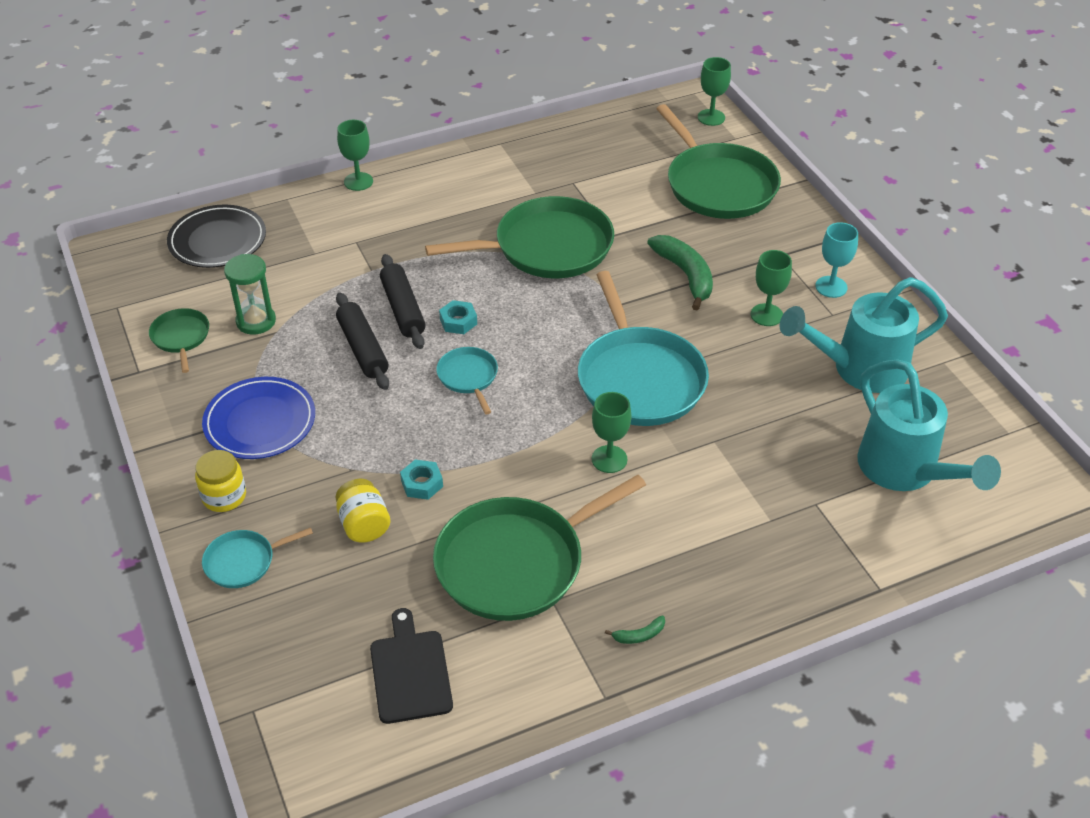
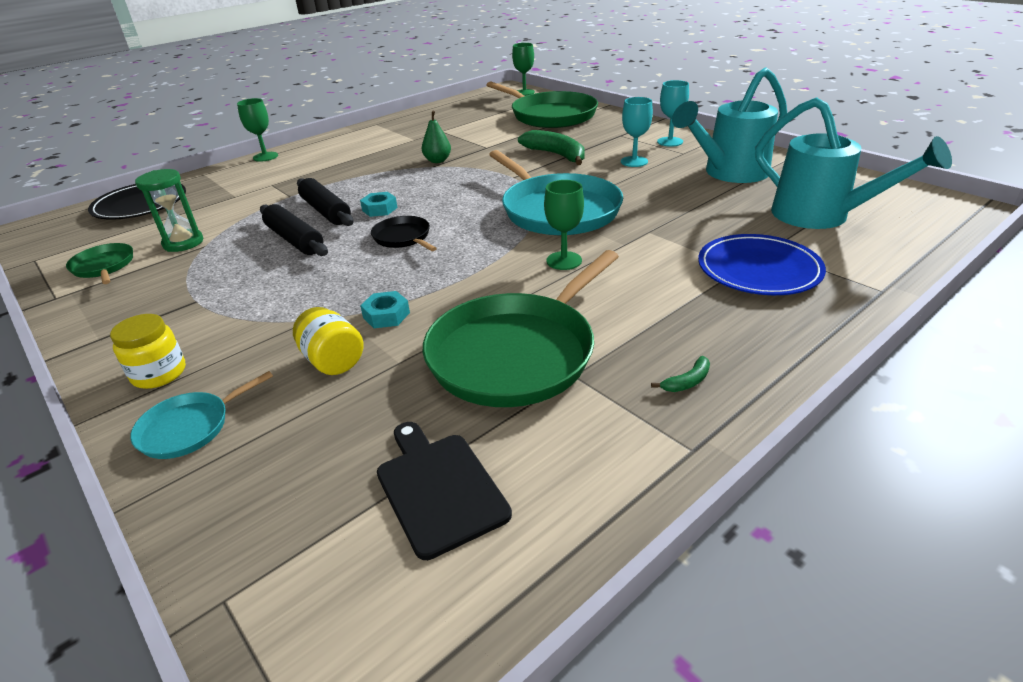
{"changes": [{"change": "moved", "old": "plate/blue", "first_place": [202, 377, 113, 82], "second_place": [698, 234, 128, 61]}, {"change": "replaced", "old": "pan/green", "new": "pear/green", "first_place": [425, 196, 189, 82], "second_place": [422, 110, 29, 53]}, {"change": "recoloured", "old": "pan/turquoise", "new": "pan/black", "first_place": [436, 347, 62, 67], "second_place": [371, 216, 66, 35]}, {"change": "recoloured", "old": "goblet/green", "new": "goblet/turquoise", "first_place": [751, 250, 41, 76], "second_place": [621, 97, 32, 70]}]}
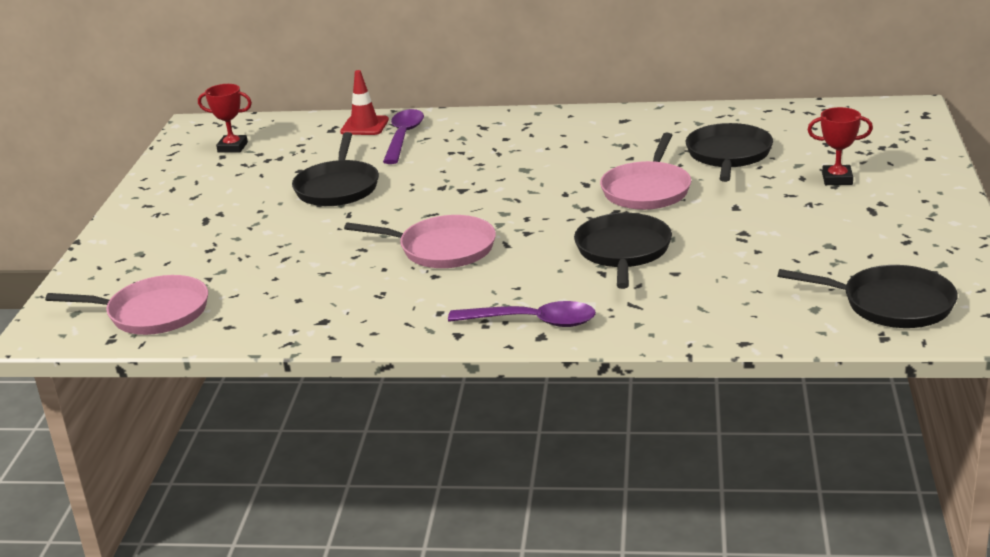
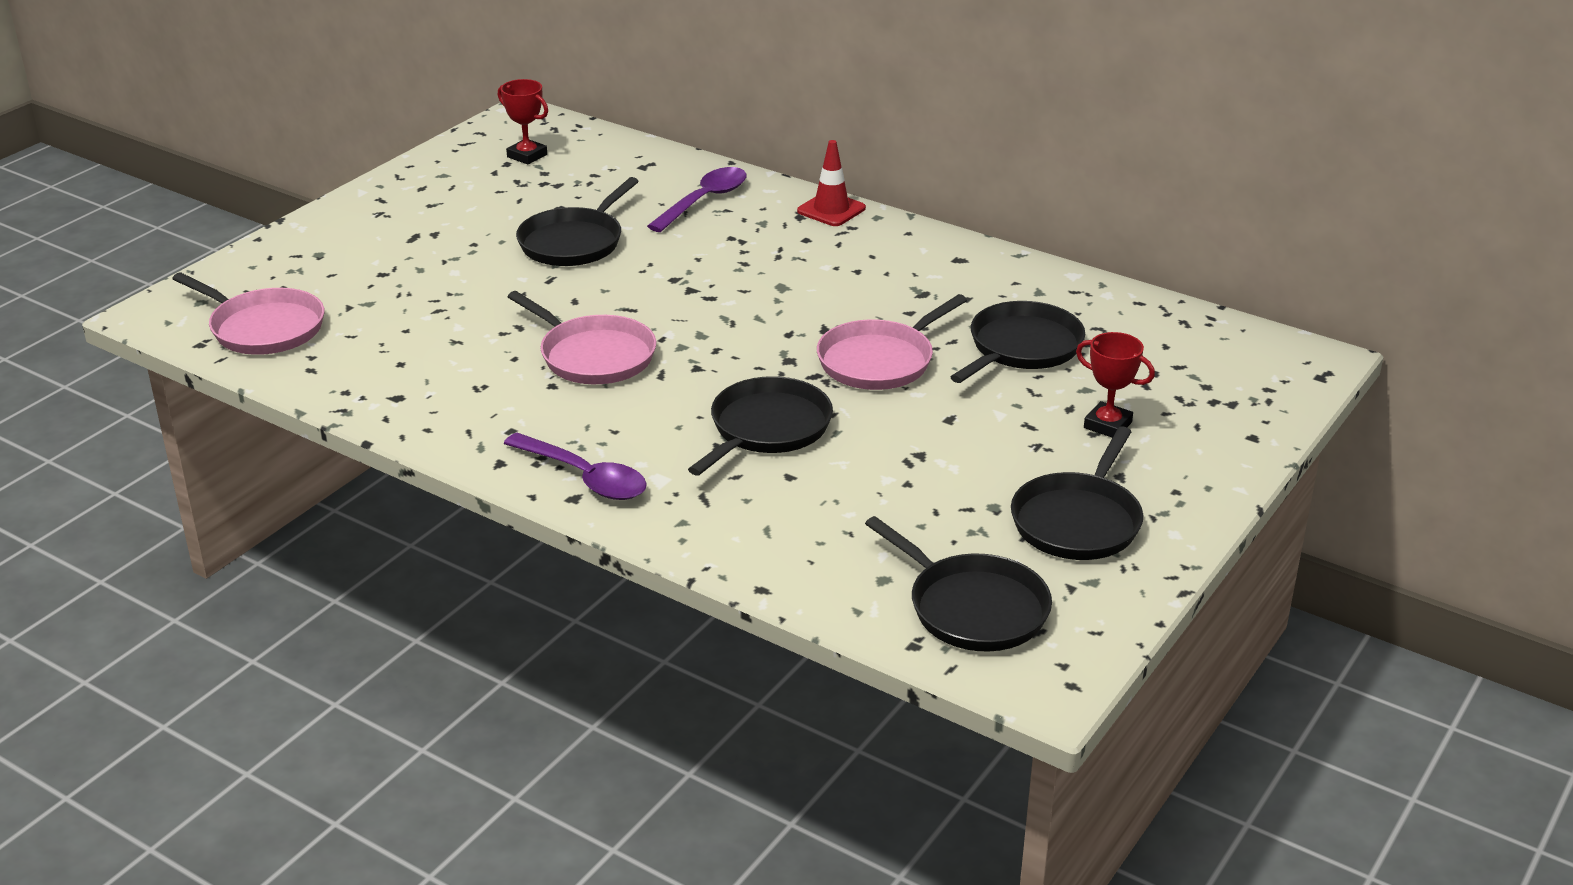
{"changes": [{"change": "added", "new": "pan/black", "second_place": [1011, 426, 132, 134]}, {"change": "moved", "old": "traffic cone/red", "first_place": [340, 70, 49, 65], "second_place": [797, 140, 69, 86]}]}
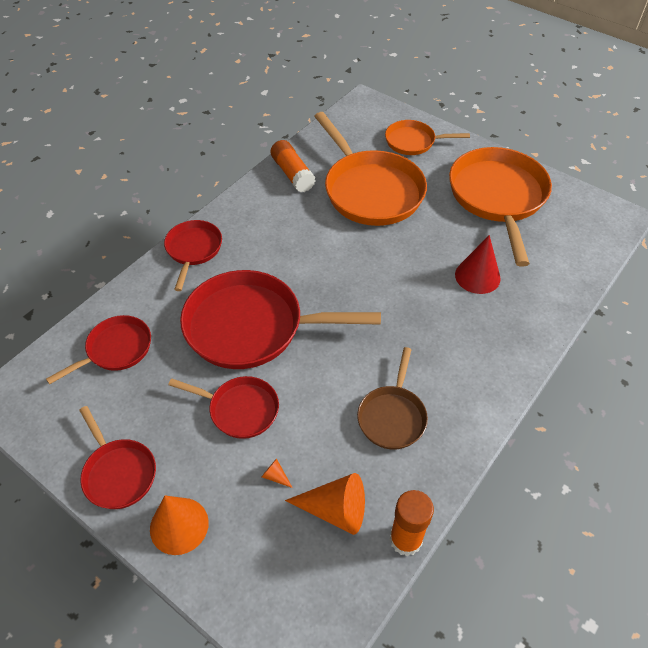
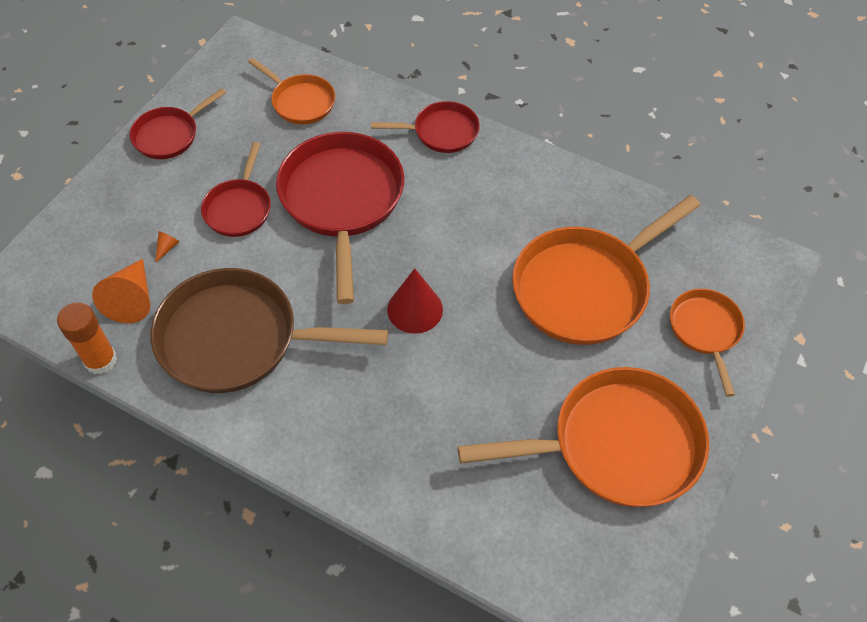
{"changes": [{"change": "removed", "old": "cone/orange", "first_place": [150, 496, 59, 59]}, {"change": "removed", "old": "glue stick/orange", "first_place": [271, 140, 45, 52]}, {"change": "moved", "old": "cone/red", "first_place": [455, 235, 46, 59], "second_place": [387, 268, 56, 66]}, {"change": "recoloured", "old": "pan/red", "new": "pan/orange", "first_place": [46, 315, 105, 69], "second_place": [248, 58, 87, 66]}, {"change": "resized", "old": "pan/brown", "first_place": [357, 347, 71, 102], "second_place": [151, 268, 237, 125], "factor": 1.87}]}
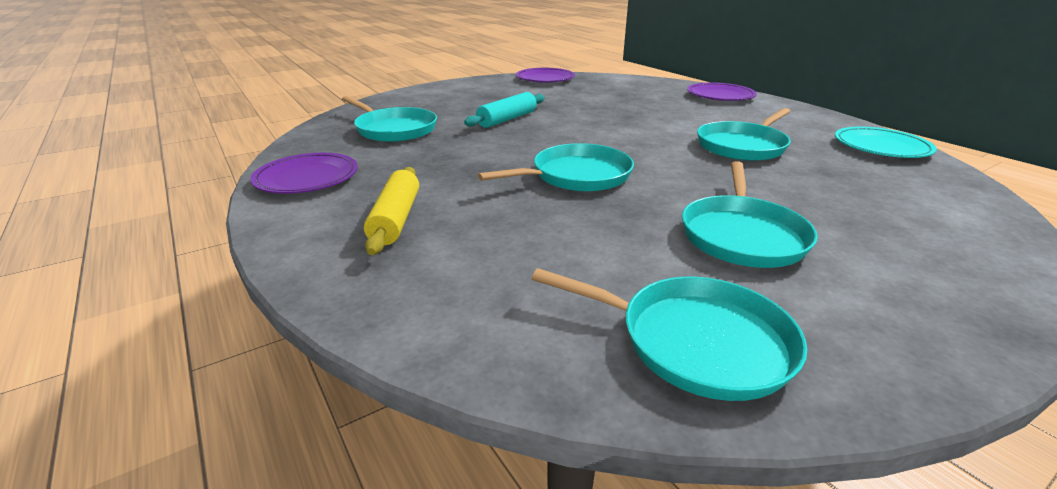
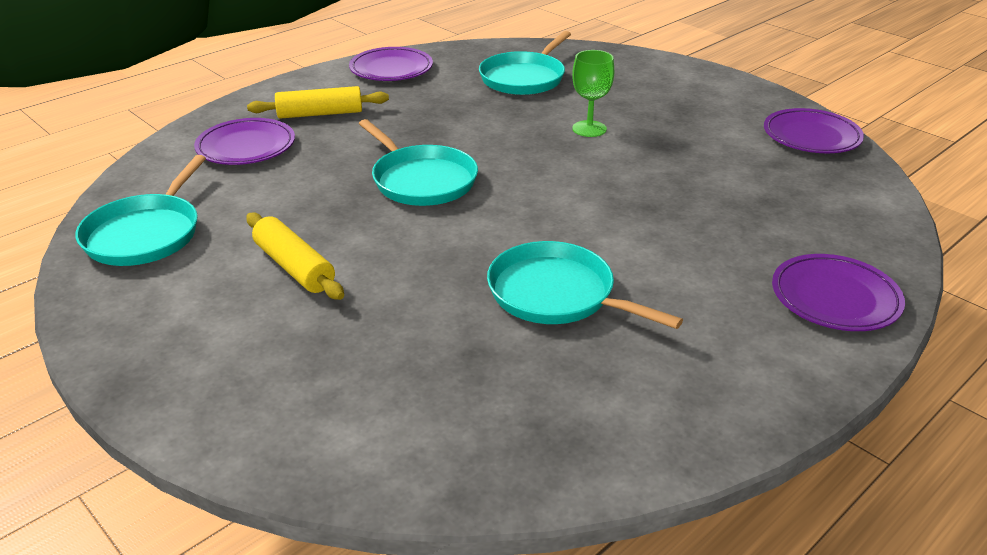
{"changes": [{"change": "removed", "old": "plate/turquoise", "first_place": [835, 127, 102, 31]}, {"change": "added", "new": "plate/purple", "second_place": [194, 118, 101, 47]}, {"change": "replaced", "old": "rolling pin/turquoise", "new": "goblet/green", "first_place": [464, 92, 81, 36], "second_place": [572, 50, 42, 87]}, {"change": "replaced", "old": "pan/turquoise", "new": "rolling pin/yellow", "first_place": [682, 161, 136, 107], "second_place": [246, 212, 98, 88]}]}
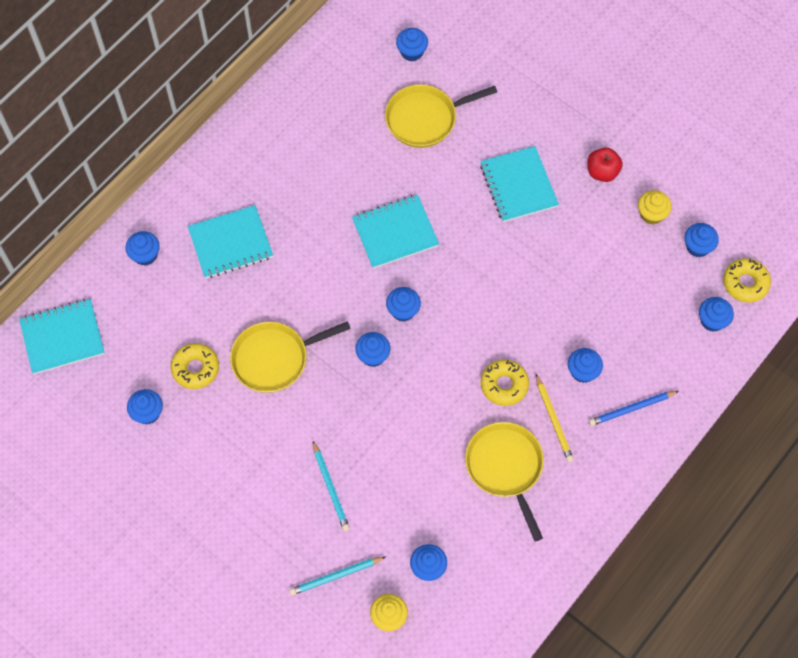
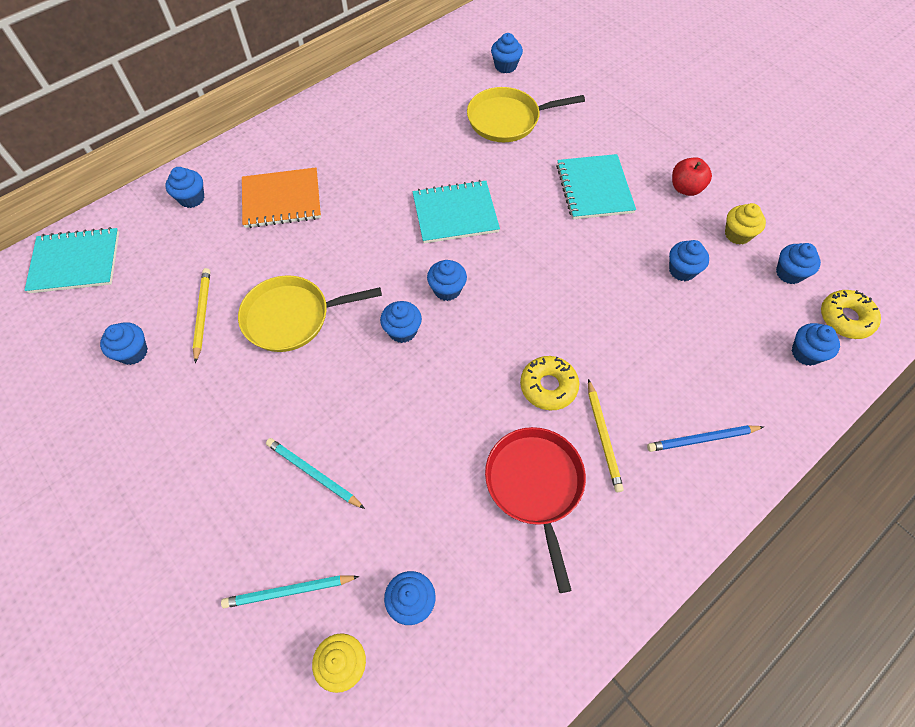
{"changes": [{"change": "moved", "old": "cupcake/blue", "first_place": [568, 348, 35, 35], "second_place": [669, 240, 40, 41]}, {"change": "replaced", "old": "donut/yellow", "new": "pencil/yellow", "first_place": [171, 343, 48, 46], "second_place": [193, 268, 17, 95]}, {"change": "recoloured", "old": "notebook/turquoise", "new": "notebook/orange", "first_place": [188, 205, 85, 73], "second_place": [242, 168, 79, 60]}, {"change": "recoloured", "old": "pan/yellow", "new": "pan/red", "first_place": [465, 422, 79, 119], "second_place": [485, 427, 101, 166]}, {"change": "turned", "old": "pencil/turquoise", "first_place": [313, 441, 37, 90], "second_place": [266, 438, 99, 71], "degrees": 135}]}
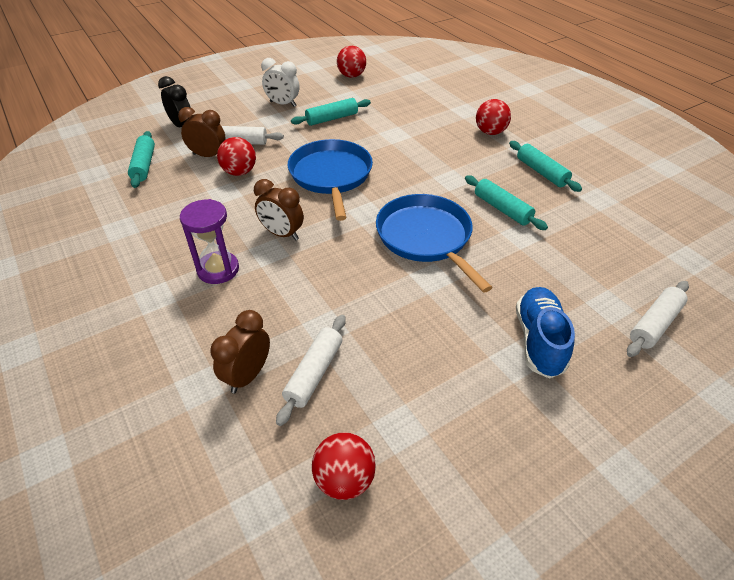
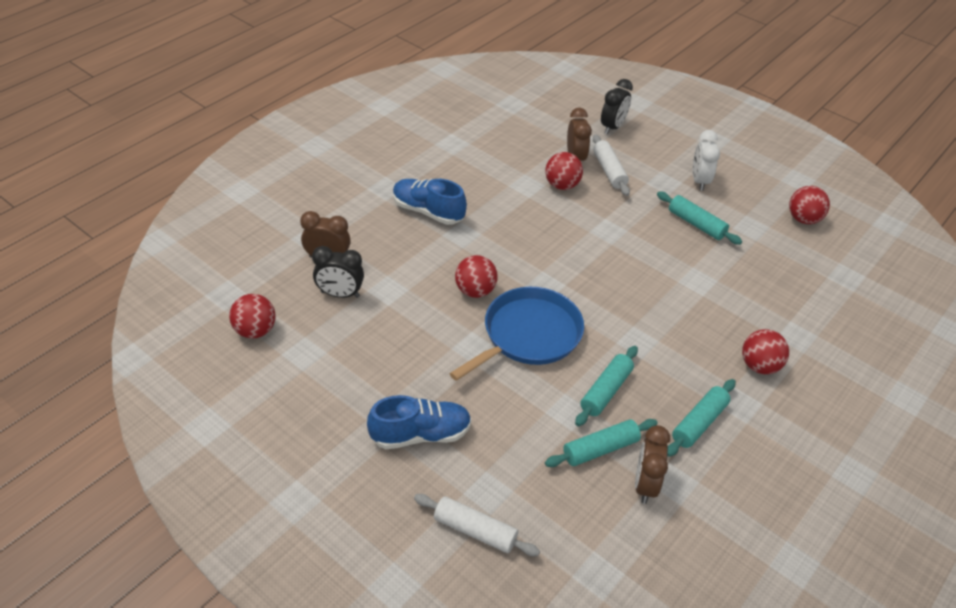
{"changes": [{"change": "removed", "old": "pan/blue", "first_place": [288, 139, 85, 82]}, {"change": "added", "new": "ball/red", "second_place": [455, 255, 43, 43]}, {"change": "moved", "old": "rolling pin/turquoise", "first_place": [128, 131, 27, 57], "second_place": [545, 419, 112, 48]}, {"change": "moved", "old": "clock/brown", "first_place": [254, 179, 50, 62], "second_place": [635, 425, 35, 79]}, {"change": "replaced", "old": "hourglass/purple", "new": "shoe/blue", "first_place": [180, 199, 59, 85], "second_place": [393, 179, 74, 46]}, {"change": "replaced", "old": "rolling pin/white", "new": "clock/black", "first_place": [276, 315, 70, 111], "second_place": [312, 246, 52, 52]}]}
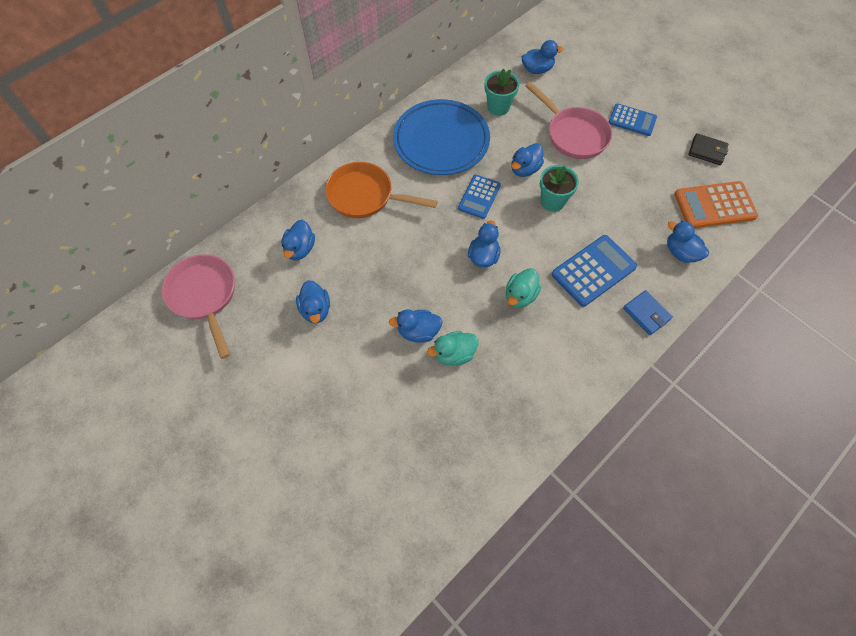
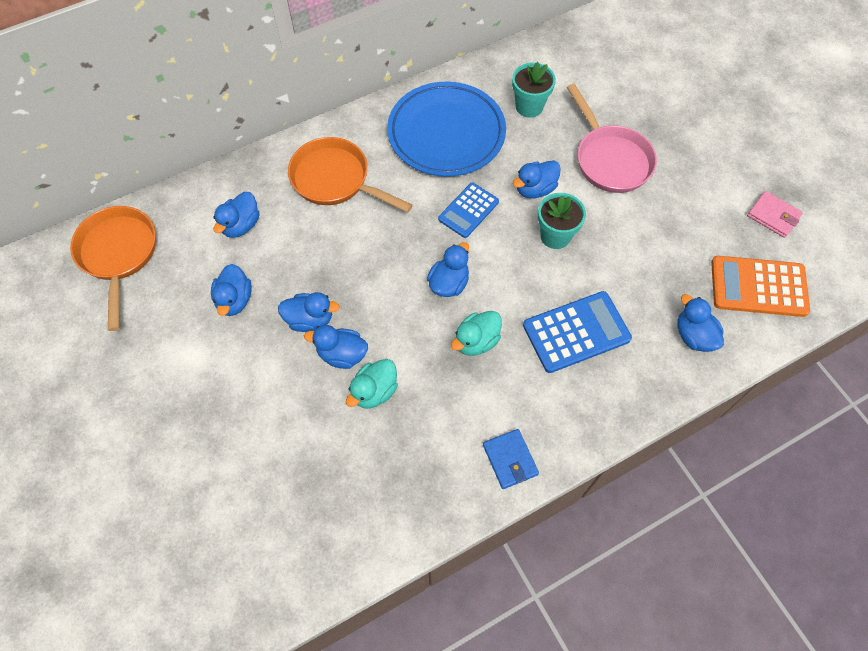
{"changes": [{"change": "removed", "old": "calculator/blue", "first_place": [609, 103, 48, 33]}, {"change": "moved", "old": "duck/blue", "first_place": [522, 40, 41, 34], "second_place": [278, 292, 62, 40]}, {"change": "moved", "old": "wallet/blue", "first_place": [623, 290, 50, 45], "second_place": [483, 429, 56, 60]}, {"change": "recoloured", "old": "pan/pink", "new": "pan/orange", "first_place": [162, 254, 73, 105], "second_place": [70, 206, 86, 125]}, {"change": "recoloured", "old": "wallet/black", "new": "wallet/pink", "first_place": [688, 133, 40, 32], "second_place": [747, 191, 56, 47]}, {"change": "turned", "old": "duck/turquoise", "first_place": [427, 331, 52, 35], "second_place": [346, 359, 52, 50], "degrees": -45}]}
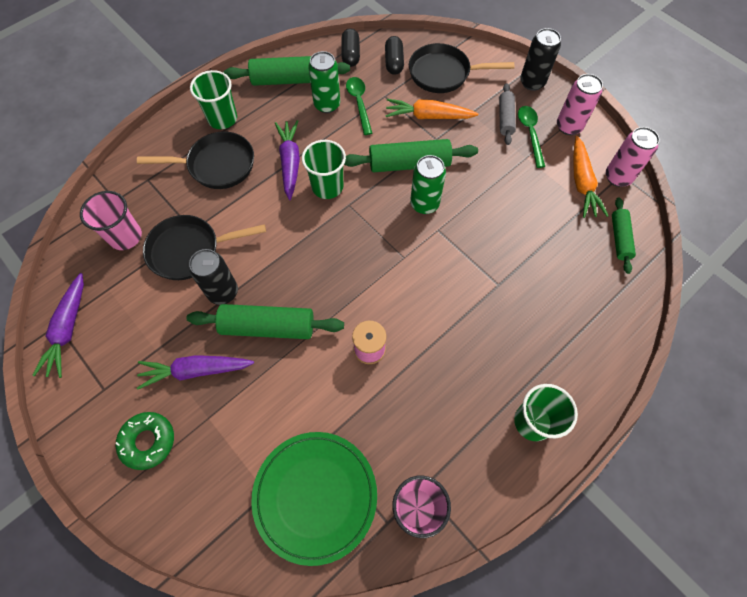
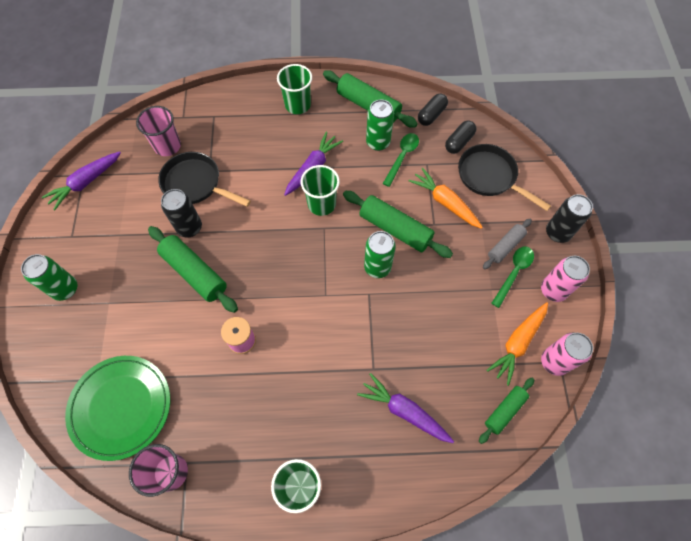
{"changes": [{"change": "removed", "old": "pan/black", "first_place": [137, 131, 117, 58]}, {"change": "moved", "old": "carrot/purple", "first_place": [137, 355, 117, 35], "second_place": [357, 373, 97, 70]}, {"change": "replaced", "old": "donut/green", "new": "can/green", "first_place": [115, 412, 59, 58], "second_place": [21, 254, 56, 47]}]}
